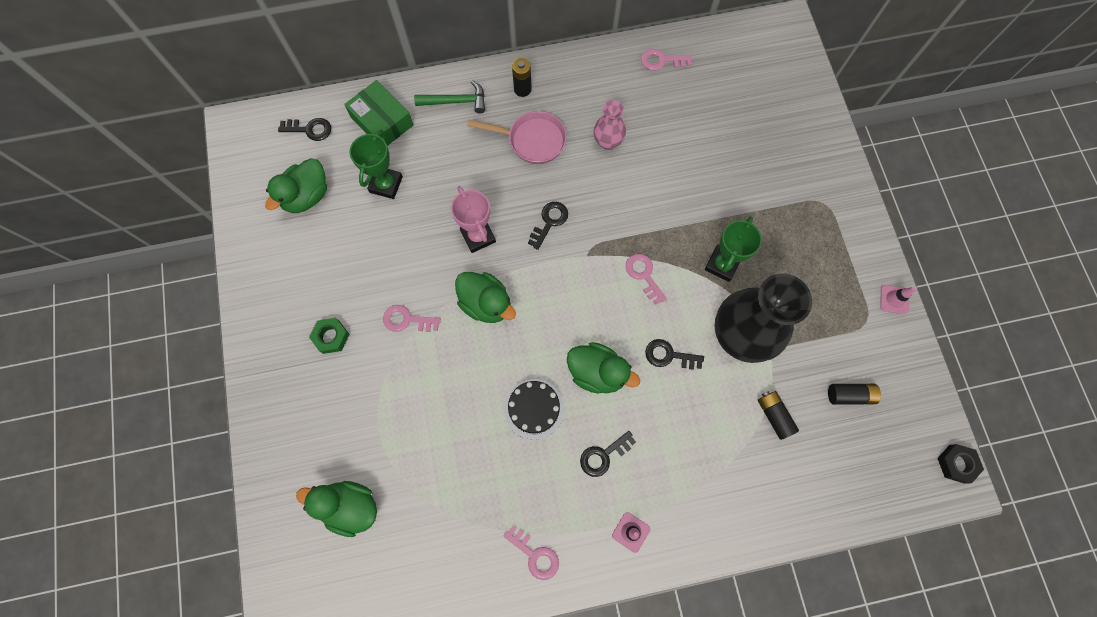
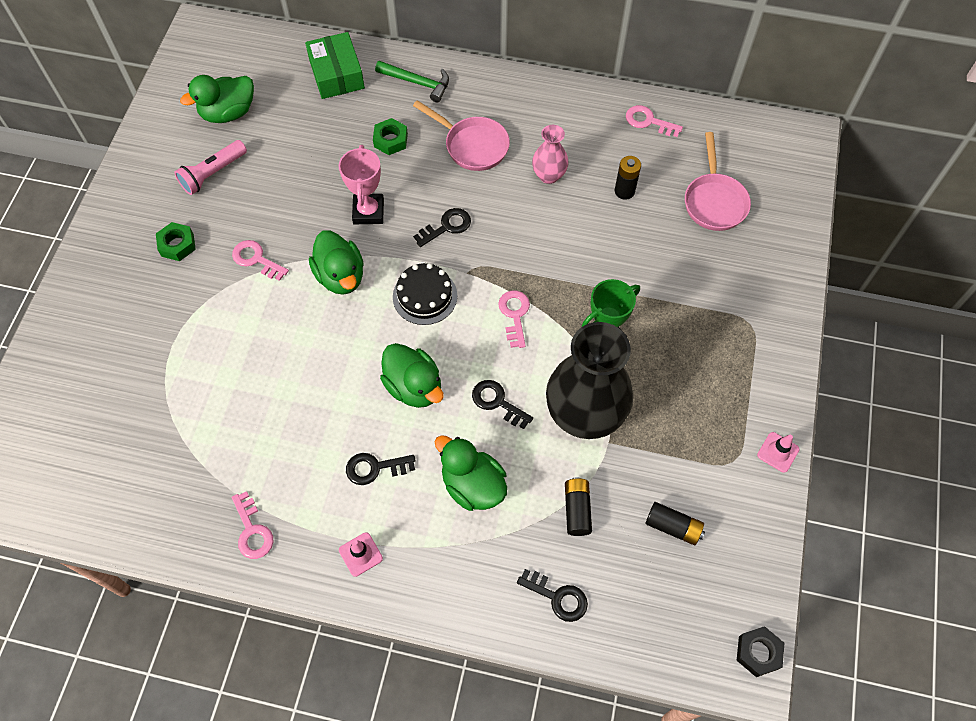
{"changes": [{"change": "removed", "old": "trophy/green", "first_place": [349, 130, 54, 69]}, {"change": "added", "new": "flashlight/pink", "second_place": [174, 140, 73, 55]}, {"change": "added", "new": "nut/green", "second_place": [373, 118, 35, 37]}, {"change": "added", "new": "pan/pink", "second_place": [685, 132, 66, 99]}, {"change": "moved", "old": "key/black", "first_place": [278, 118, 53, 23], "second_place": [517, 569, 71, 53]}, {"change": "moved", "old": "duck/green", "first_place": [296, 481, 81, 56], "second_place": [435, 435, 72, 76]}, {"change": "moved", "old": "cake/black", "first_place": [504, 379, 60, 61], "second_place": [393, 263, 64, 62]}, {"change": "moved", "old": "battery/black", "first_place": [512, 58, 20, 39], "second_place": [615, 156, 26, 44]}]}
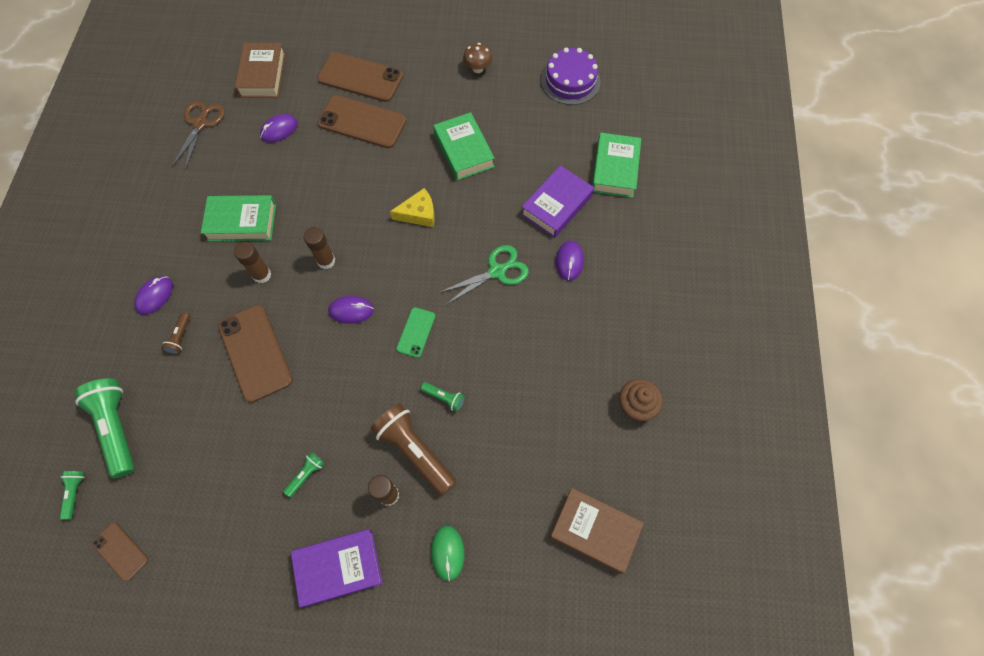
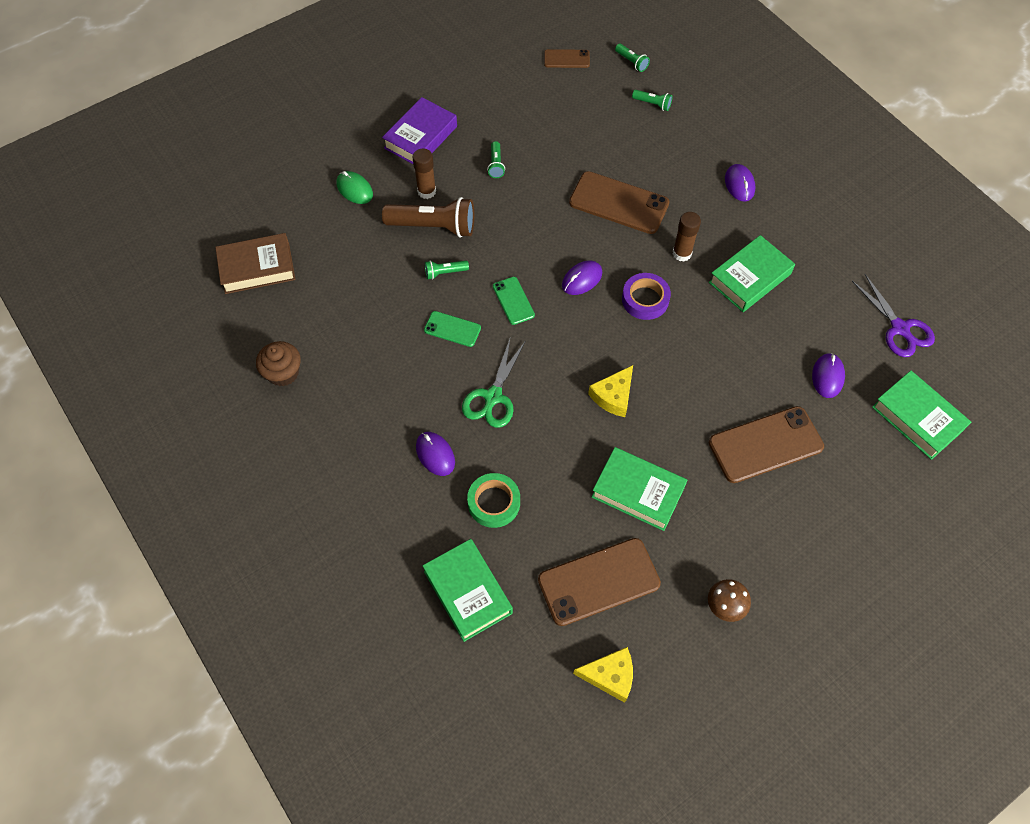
{"changes": [{"change": "removed", "old": "flashlight/brown", "first_place": [161, 312, 29, 43]}, {"change": "added", "new": "phone/green", "second_place": [424, 311, 57, 36]}, {"change": "moved", "old": "phone/brown", "first_place": [317, 52, 86, 50], "second_place": [538, 538, 123, 88]}, {"change": "replaced", "old": "glue stick/brown", "new": "tape/purple", "first_place": [304, 227, 31, 42], "second_place": [622, 273, 49, 47]}, {"change": "replaced", "old": "book/purple", "new": "tape/green", "first_place": [521, 165, 73, 73], "second_place": [467, 473, 53, 55]}, {"change": "replaced", "old": "cake/purple", "new": "cheese/yellow", "first_place": [541, 47, 59, 58], "second_place": [573, 647, 60, 56]}, {"change": "recoloured", "old": "scissors/brown", "new": "scissors/purple", "first_place": [172, 101, 53, 69], "second_place": [852, 274, 83, 83]}, {"change": "recoloured", "old": "book/brown", "new": "book/green", "first_place": [235, 43, 51, 55], "second_place": [872, 371, 99, 89]}, {"change": "resized", "old": "flashlight/green", "first_place": [75, 378, 60, 100], "second_place": [632, 90, 41, 21], "factor": 0.47}]}
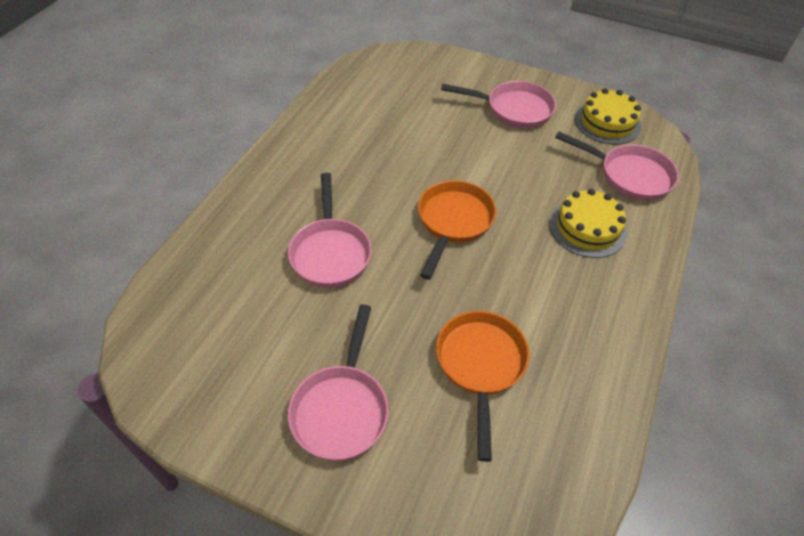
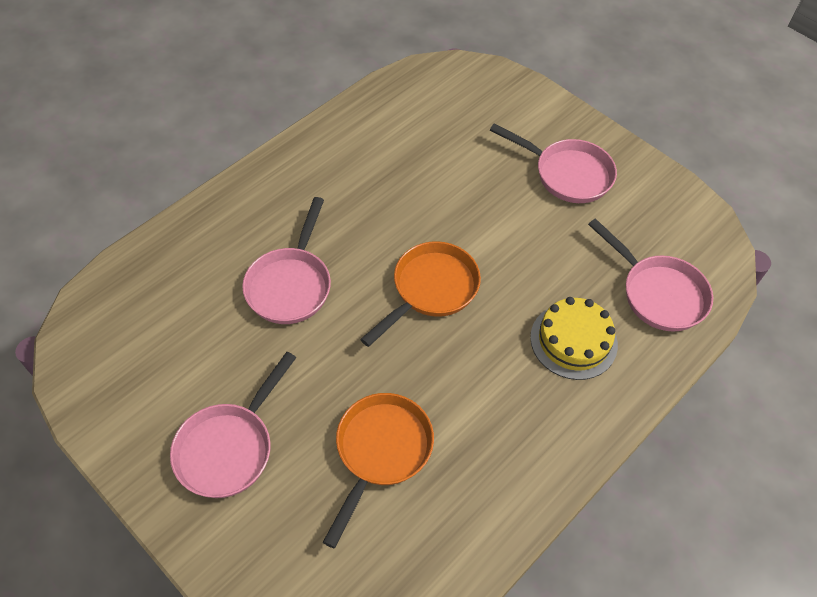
{"changes": [{"change": "removed", "old": "cake/yellow", "first_place": [575, 88, 66, 57]}]}
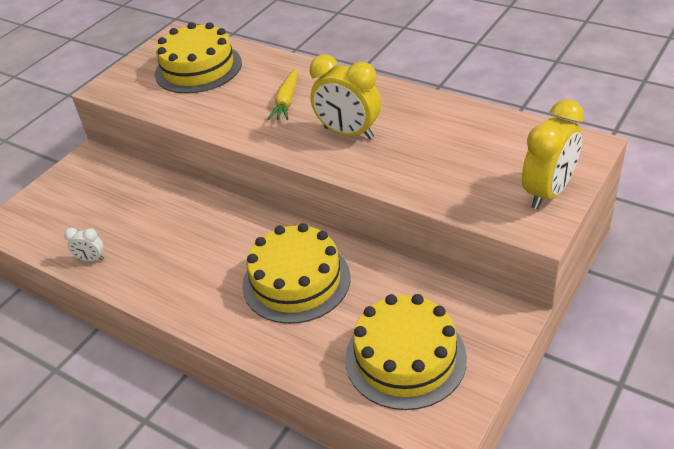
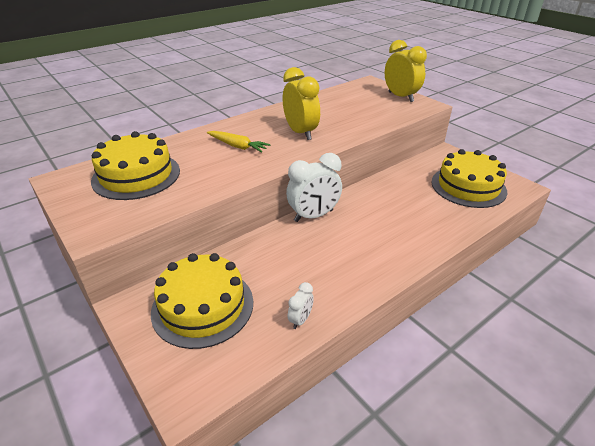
{"changes": [{"change": "added", "new": "clock/white", "second_place": [286, 153, 56, 69]}, {"change": "moved", "old": "cake/yellow", "first_place": [242, 223, 108, 101], "second_place": [151, 253, 102, 96]}, {"change": "turned", "old": "clock/yellow", "first_place": [310, 54, 71, 85], "second_place": [283, 67, 37, 73], "degrees": -75}]}
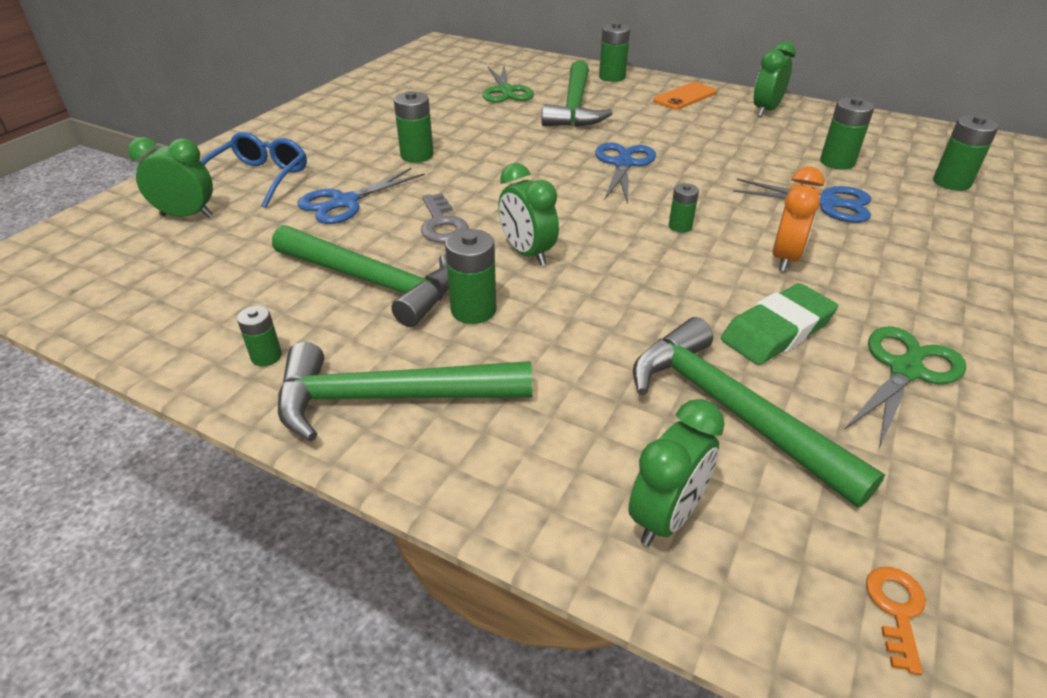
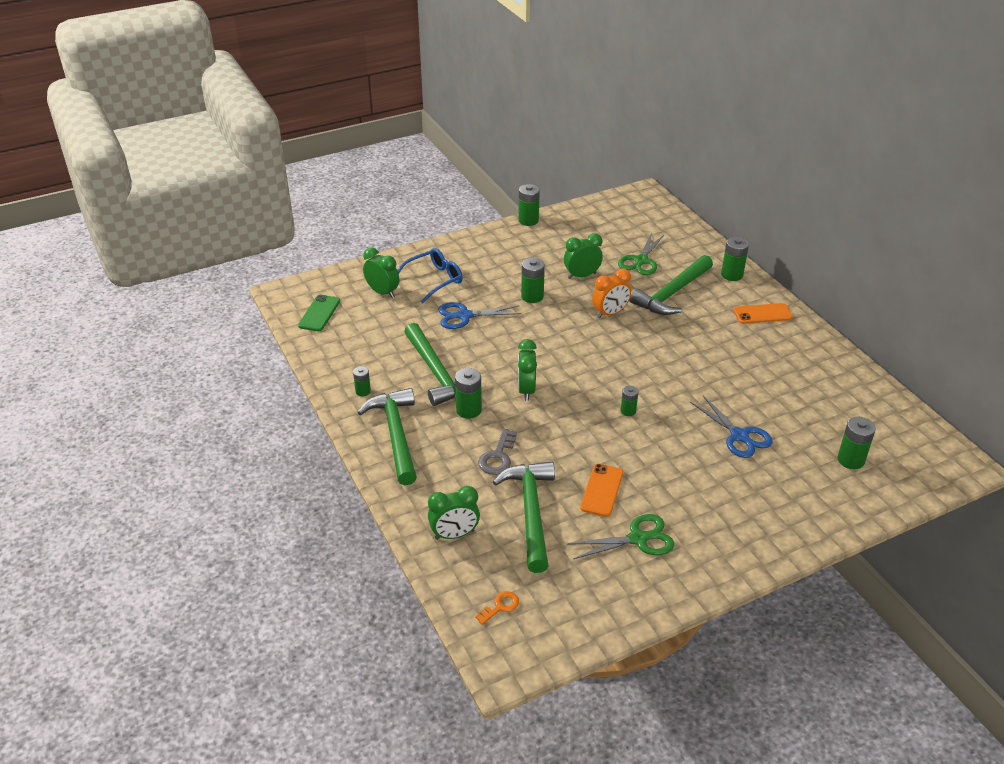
{"changes": [{"change": "removed", "old": "scissors/blue", "first_place": [595, 143, 61, 61]}, {"change": "added", "new": "phone/green", "second_place": [298, 295, 42, 36]}, {"change": "moved", "old": "key/grey", "first_place": [421, 193, 48, 50], "second_place": [478, 429, 39, 46]}, {"change": "moved", "old": "clock/green", "first_place": [753, 41, 43, 76], "second_place": [564, 233, 39, 46]}, {"change": "moved", "old": "clock/orange", "first_place": [772, 166, 53, 106], "second_place": [592, 268, 39, 51]}, {"change": "moved", "old": "battery/green", "first_place": [820, 97, 55, 73], "second_place": [518, 184, 22, 42]}, {"change": "replaced", "old": "eraser/green", "new": "phone/orange", "first_place": [721, 283, 117, 82], "second_place": [580, 464, 43, 53]}, {"change": "turned", "old": "hammer/green", "first_place": [278, 342, 255, 100], "second_place": [357, 388, 60, 97], "degrees": 45}]}
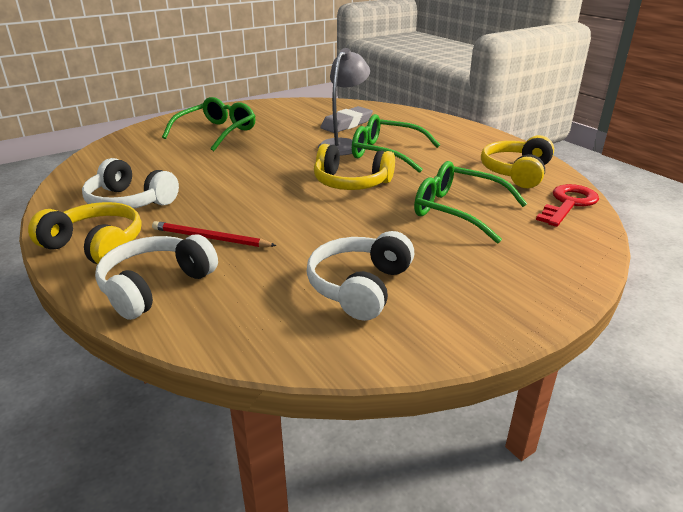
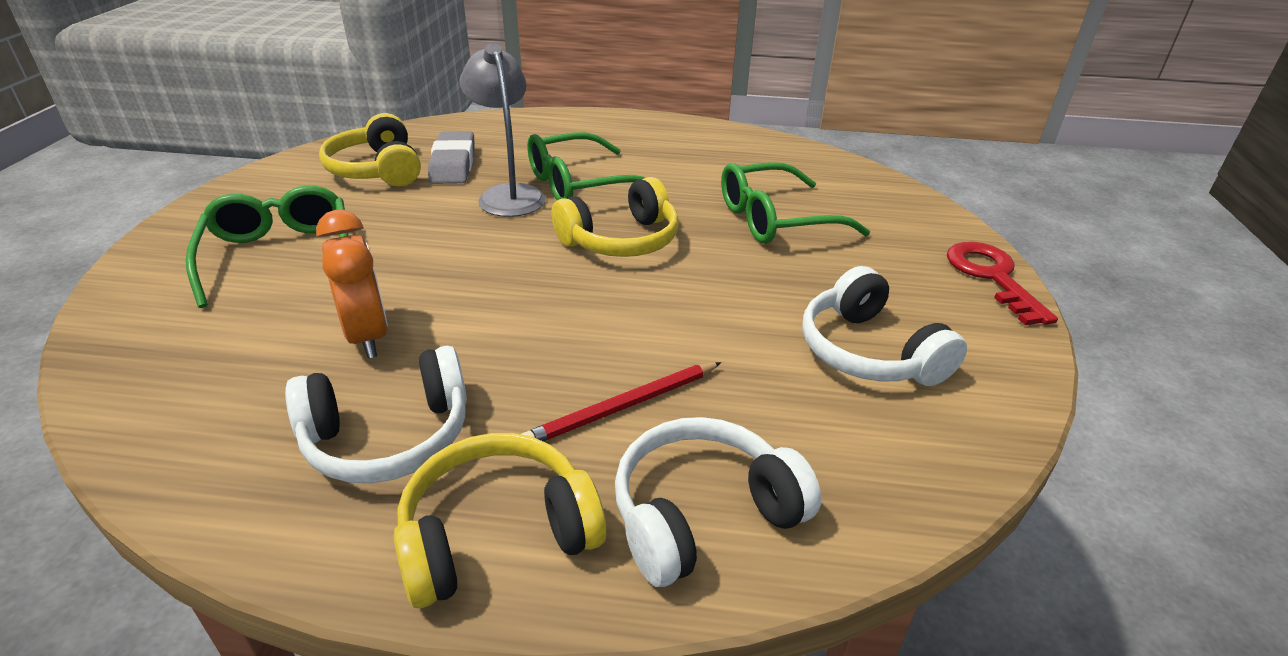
{"changes": [{"change": "added", "new": "clock/orange", "second_place": [316, 210, 72, 148]}, {"change": "moved", "old": "headphones/yellow", "first_place": [481, 135, 73, 53], "second_place": [319, 113, 102, 73]}, {"change": "moved", "old": "key/red", "first_place": [536, 184, 63, 43], "second_place": [947, 242, 111, 83]}, {"change": "turned", "old": "headphones/white", "first_place": [95, 234, 123, 86], "second_place": [615, 417, 206, 170], "degrees": 75}]}
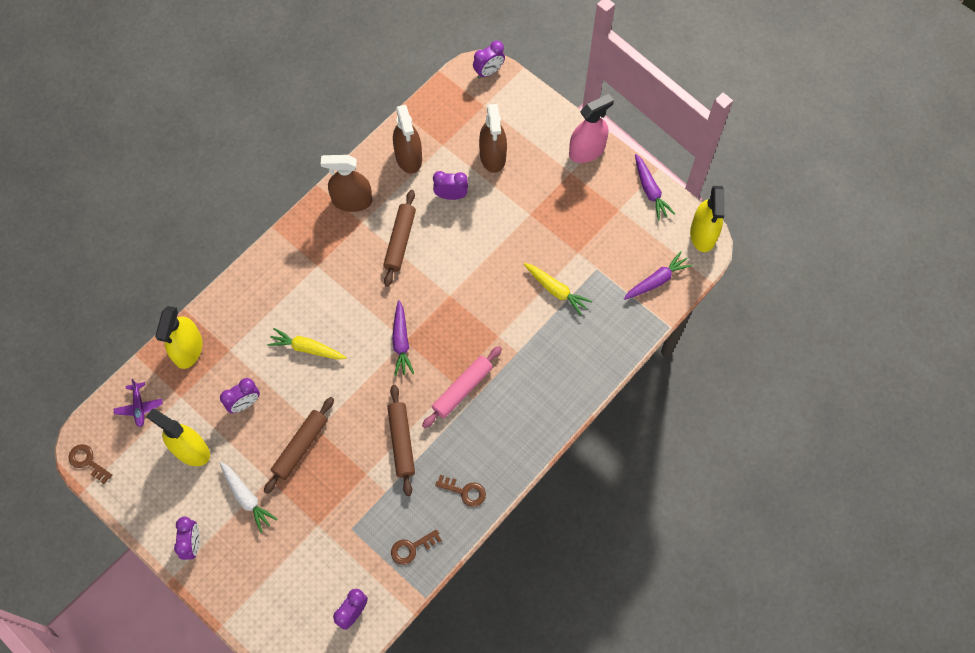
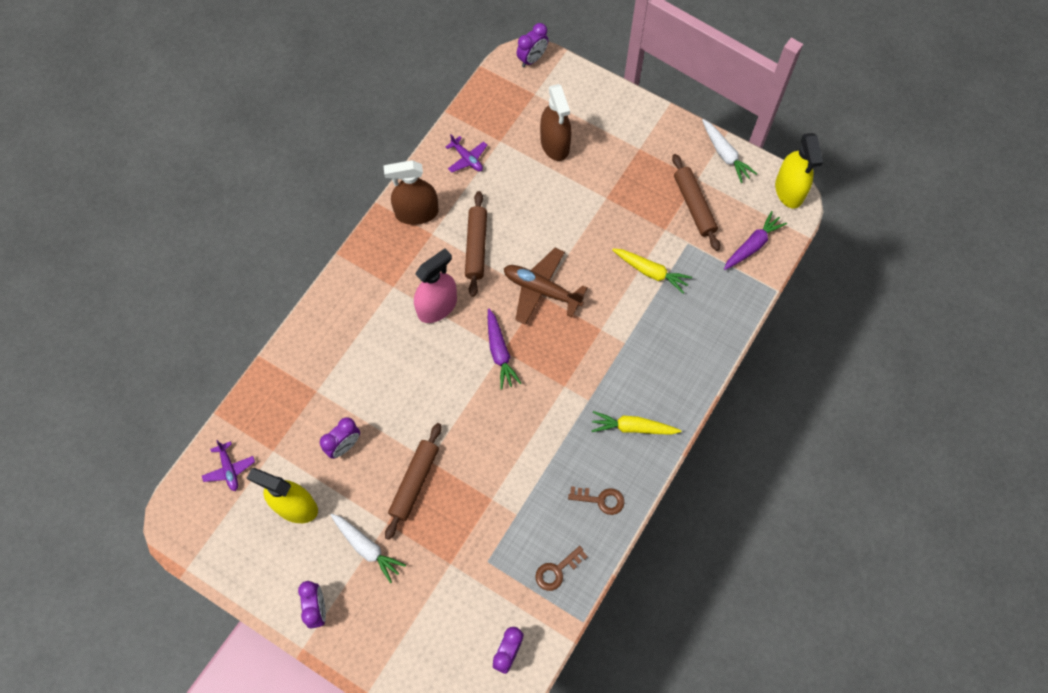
{"changes": [{"change": "removed", "old": "key/brown", "first_place": [68, 444, 44, 40]}, {"change": "removed", "old": "spray bottle/yellow", "first_place": [155, 306, 48, 63]}, {"change": "removed", "old": "rolling pin/pink", "first_place": [422, 346, 80, 82]}, {"change": "removed", "old": "clock/purple", "first_place": [433, 171, 35, 29]}, {"change": "added", "new": "plane/brown", "second_place": [504, 248, 83, 77]}, {"change": "moved", "old": "carrot/yellow", "first_place": [267, 328, 80, 32], "second_place": [591, 411, 90, 24]}, {"change": "moved", "old": "rolling pin/brown", "first_place": [387, 385, 28, 111], "second_place": [672, 154, 48, 97]}, {"change": "moved", "old": "spray bottle/pink", "first_place": [569, 94, 45, 69], "second_place": [414, 248, 43, 75]}, {"change": "replaced", "old": "spray bottle/brown", "new": "plane/purple", "first_place": [393, 105, 29, 69], "second_place": [446, 135, 41, 38]}, {"change": "recoloured", "old": "carrot/purple", "new": "carrot/white", "first_place": [635, 154, 40, 67], "second_place": [702, 119, 55, 64]}]}
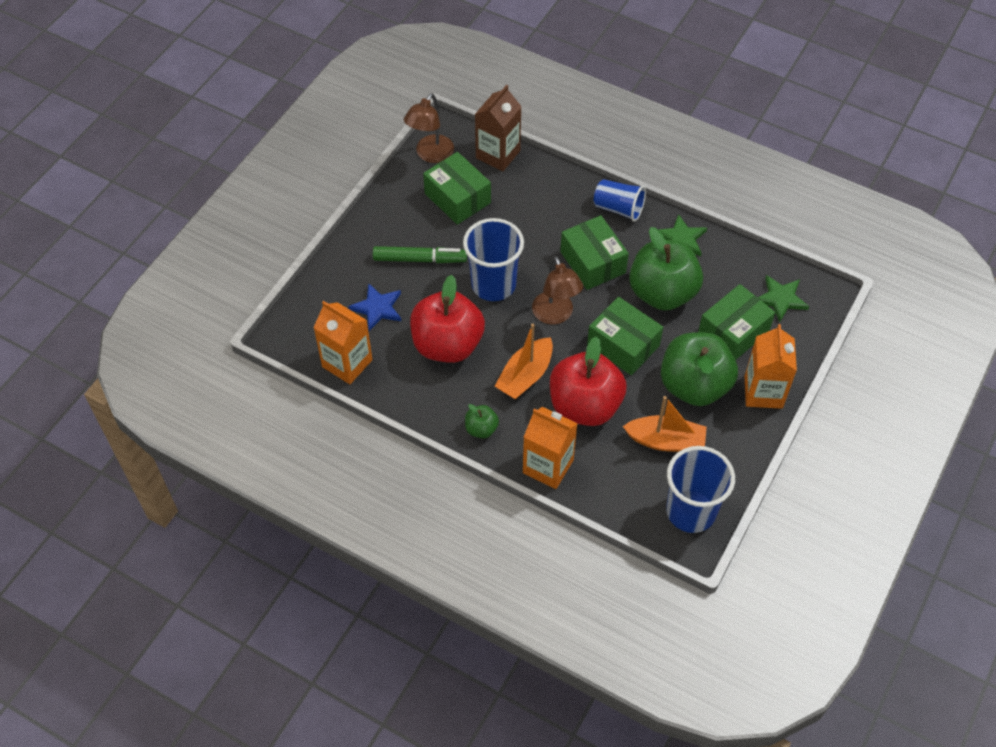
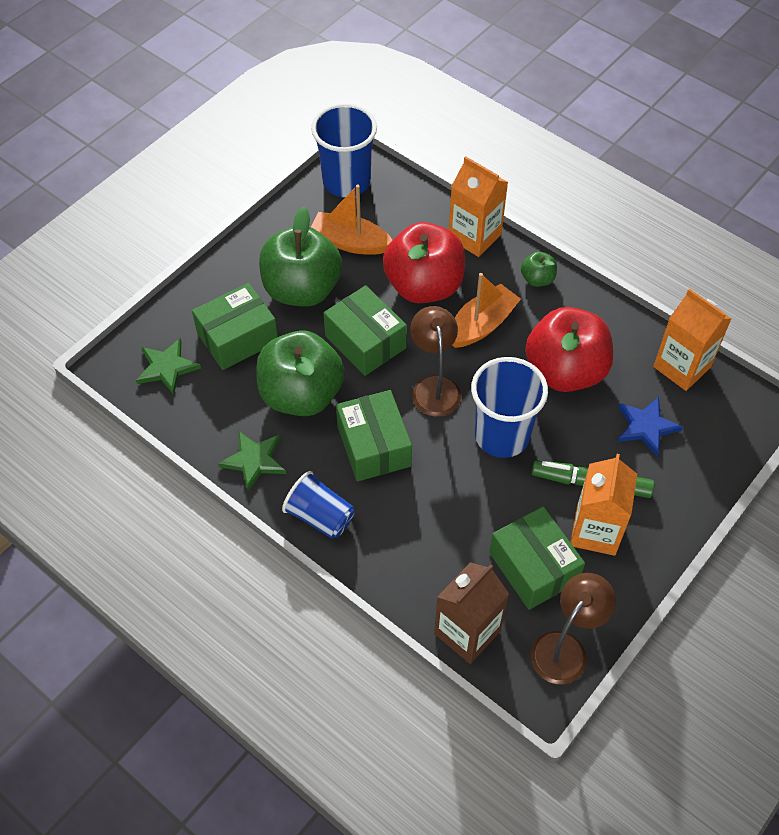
{"changes": [{"change": "moved", "old": "carton/orange", "first_place": [745, 324, 52, 85], "second_place": [570, 454, 67, 102]}]}
